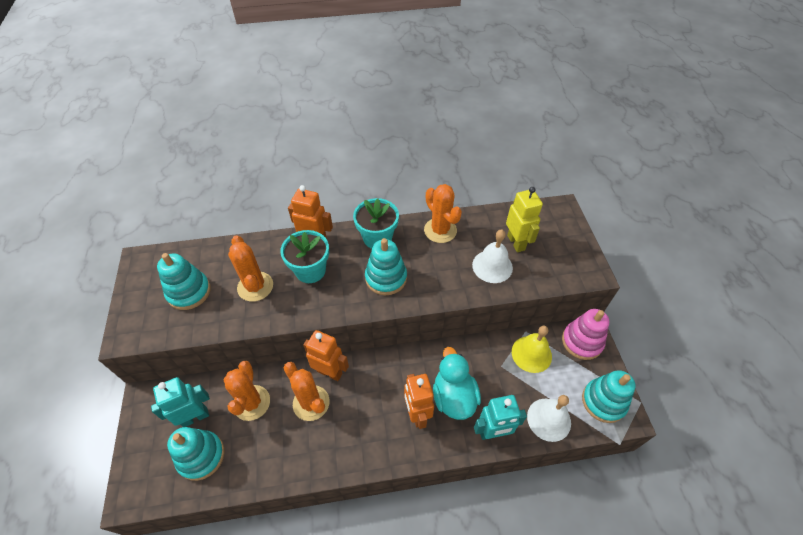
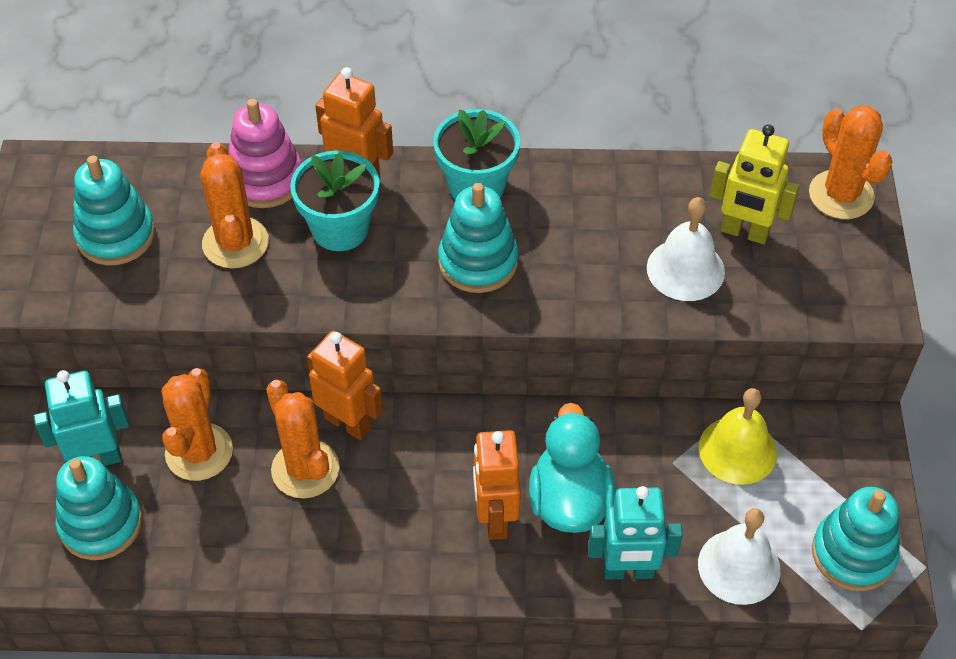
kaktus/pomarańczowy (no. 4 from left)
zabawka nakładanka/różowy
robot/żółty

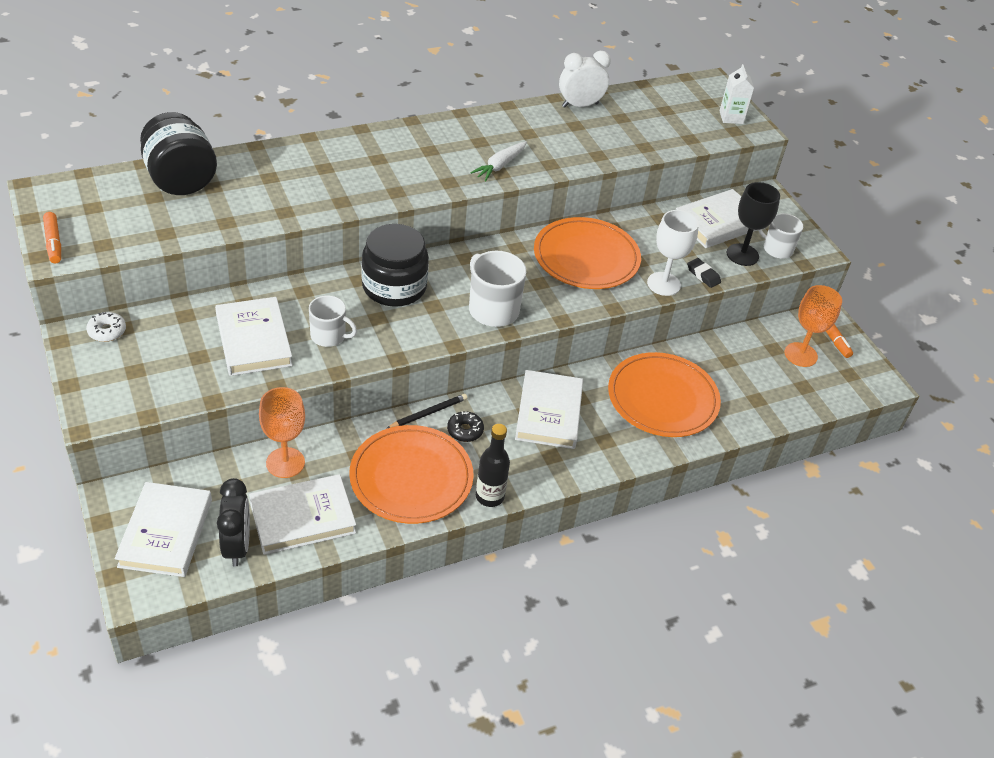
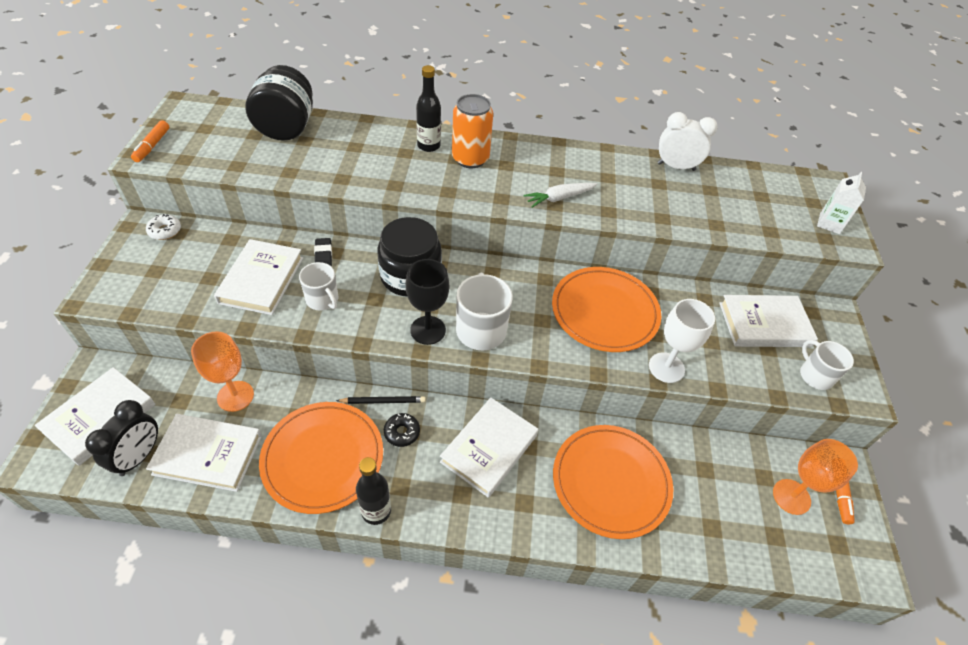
butelka/czarny (no. 2 from left)
puszka/pomarańczowy
gumka do mazania/czarny
kielich/czarny

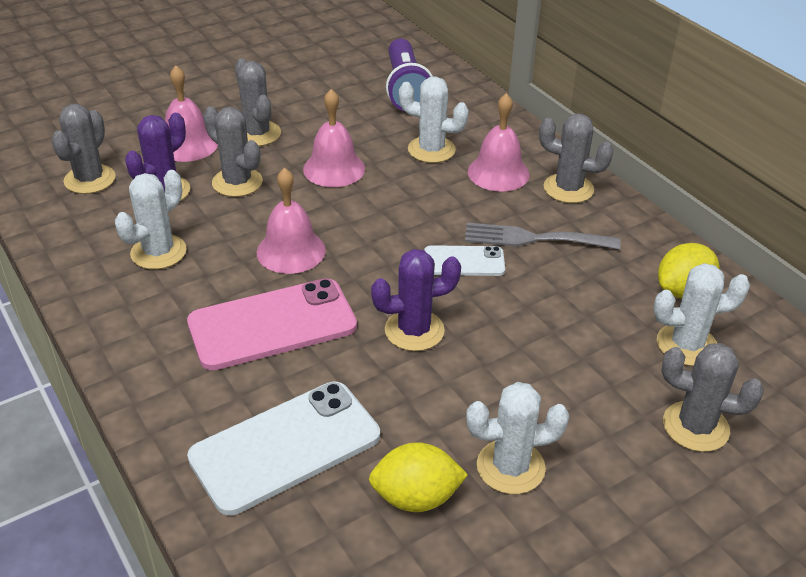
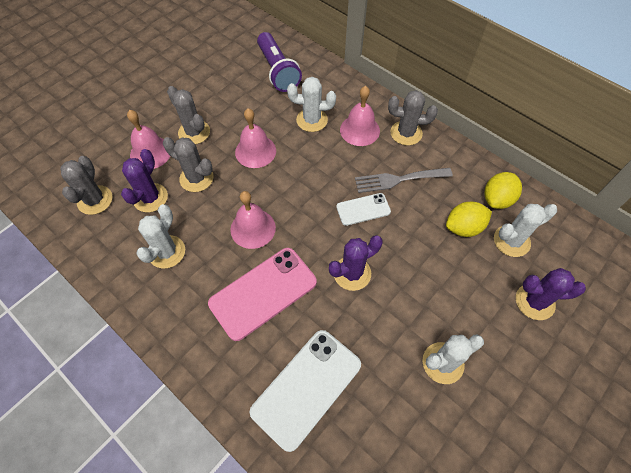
cytryna/żółty (no. 1 from left)
kaktus/fioletowy (no. 3 from left)

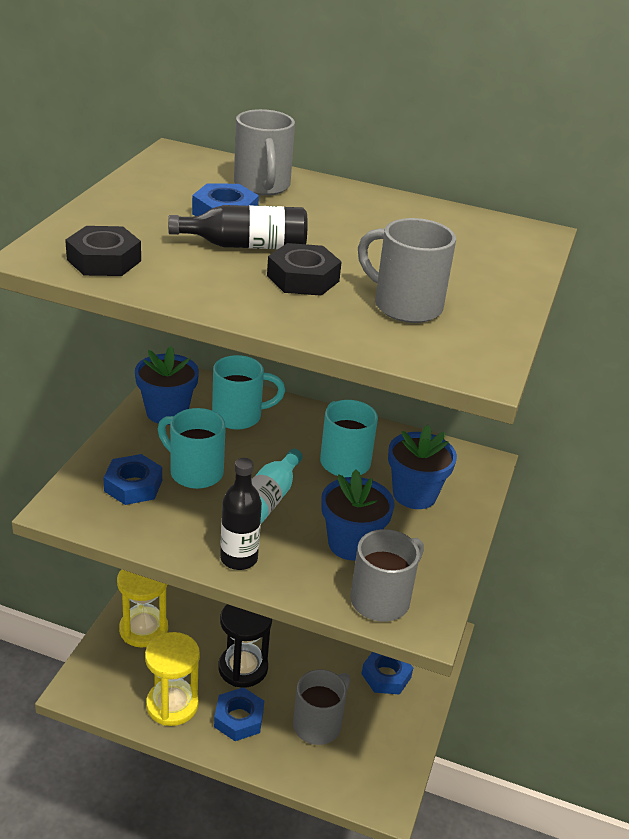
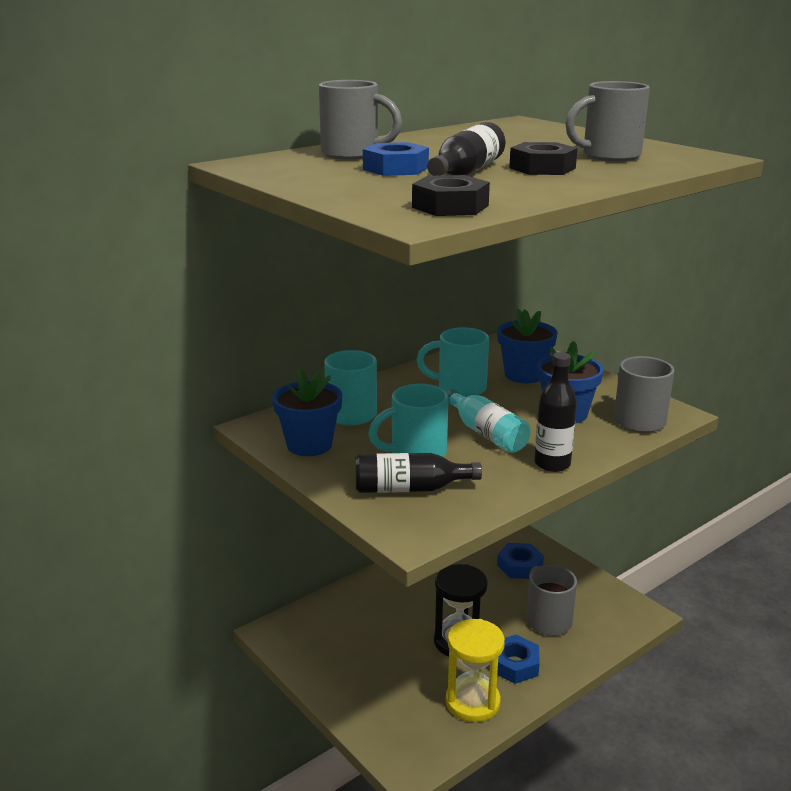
klepsydra/żółty (no. 1 from left in the first image)
butelka/czarny (no. 1 from left)

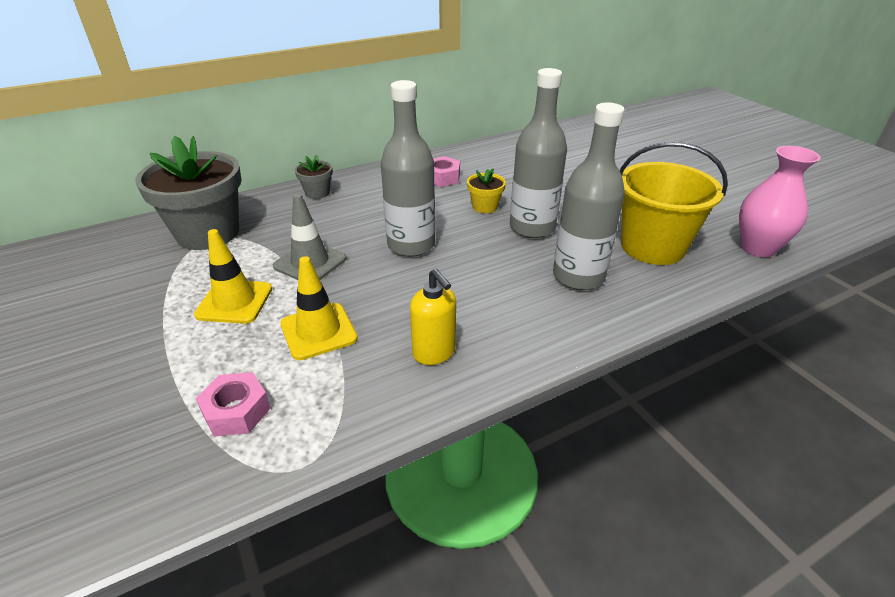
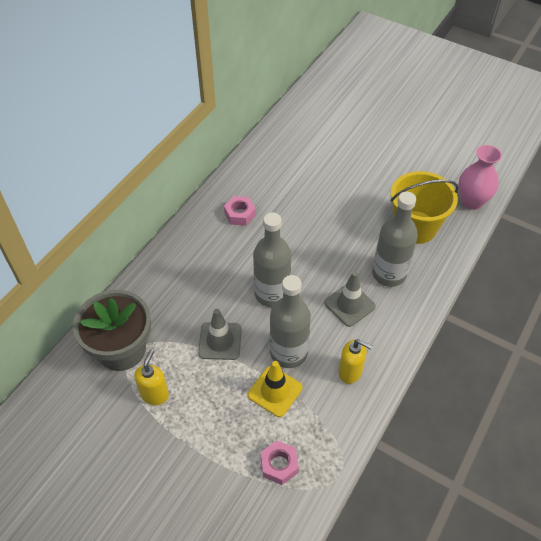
pachołek/żółty (no. 1 from left in the first image)
doniczka/szary (no. 2 from left in the first image)
doniczka/żółty
dozownik mydła/żółty (no. 1 from left)
pachołek/szary (no. 2 from left)
butelka/szary (no. 2 from left)

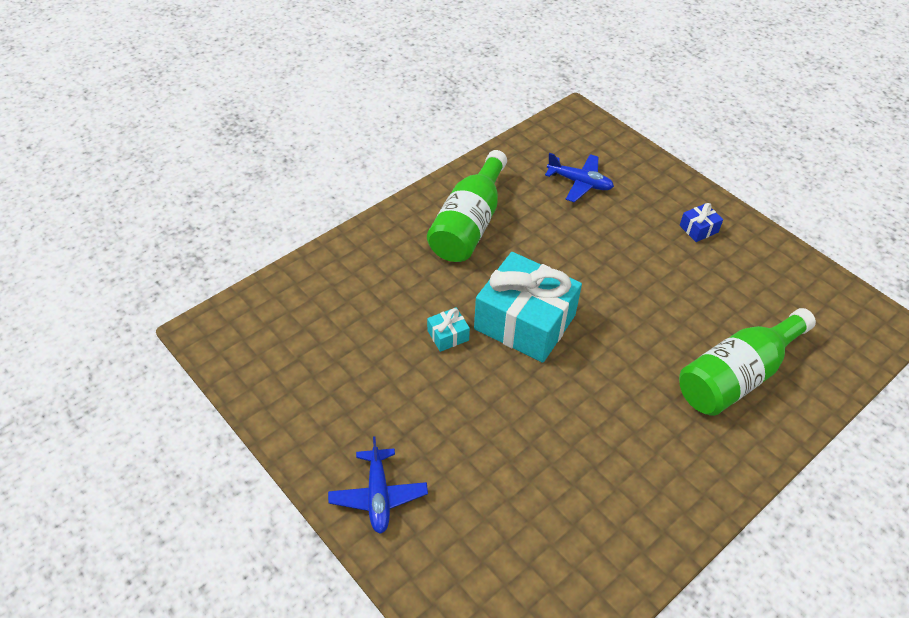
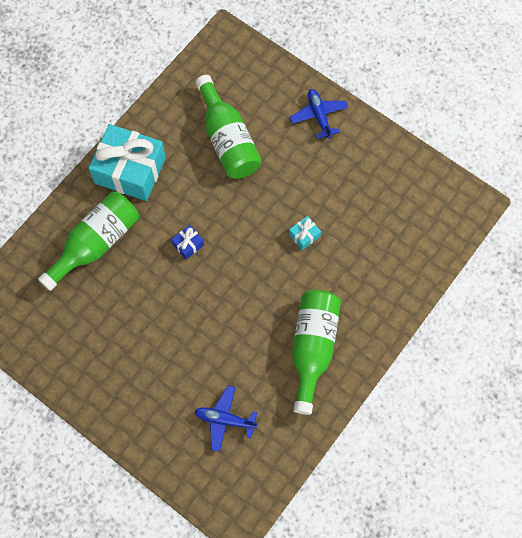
butelka/zielony (no. 2 from left)
prezent/turkusowy (no. 1 from left)
prezent/niebieski

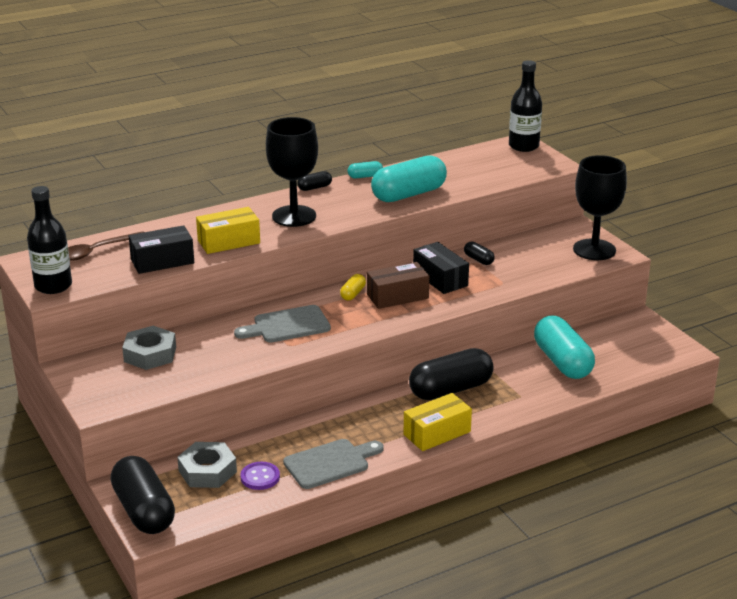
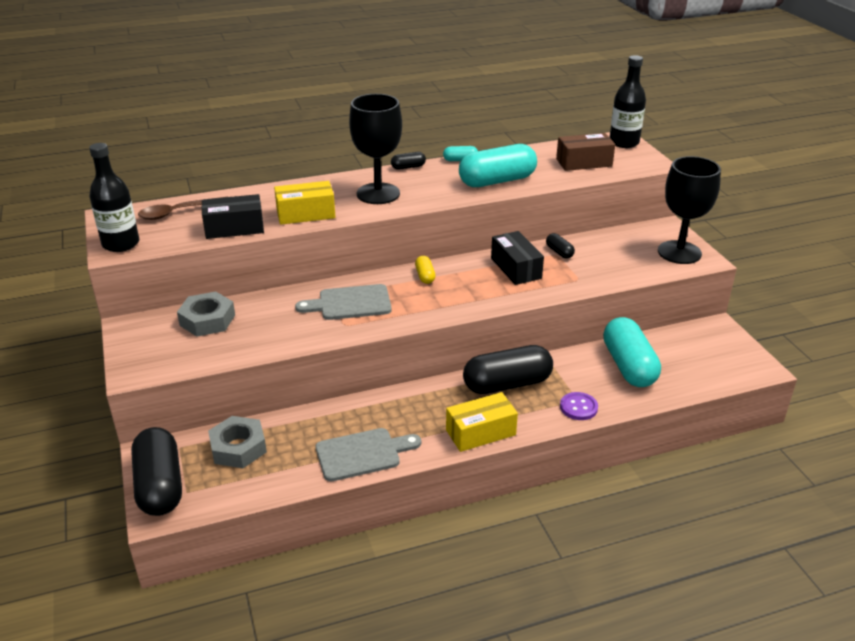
guzik/fioletowy
pudełko/brązowy
kapsułka/żółty

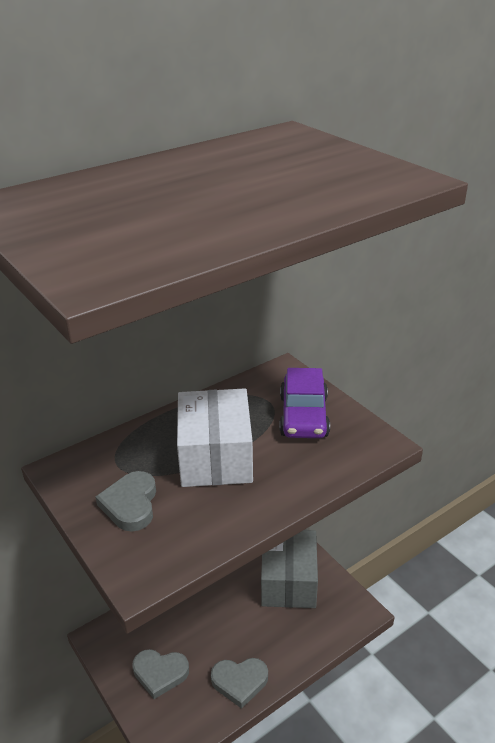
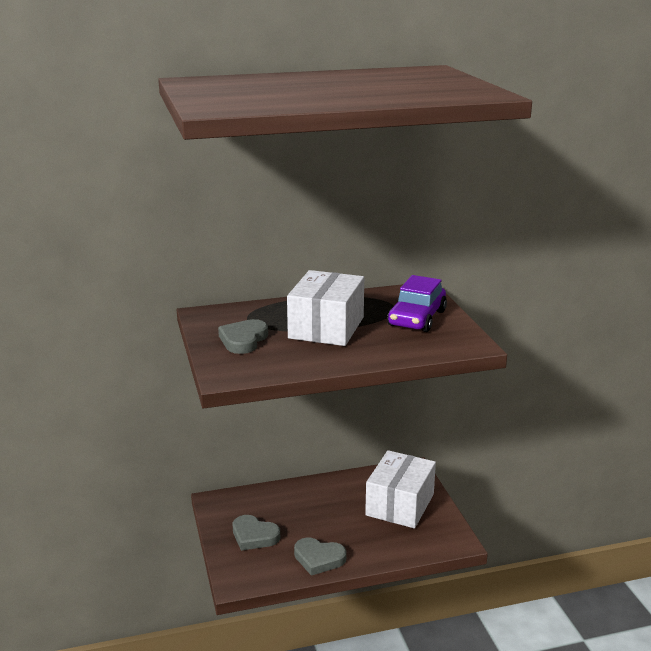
pudełko/biały (no. 2 from left)

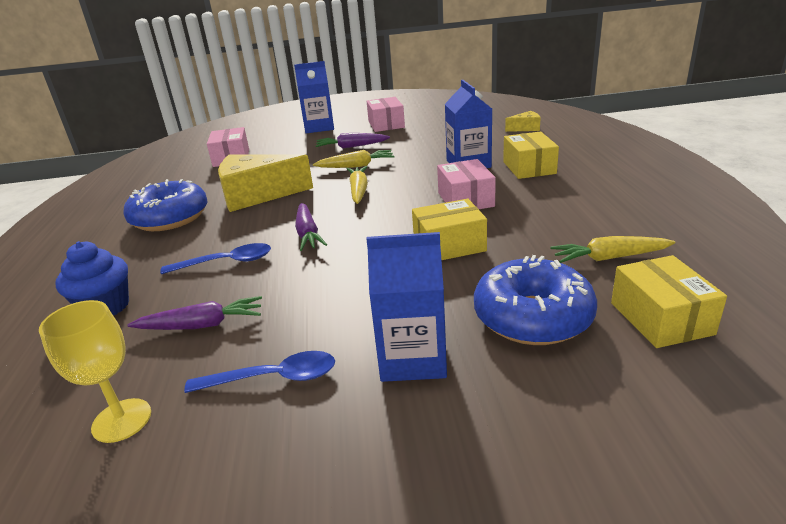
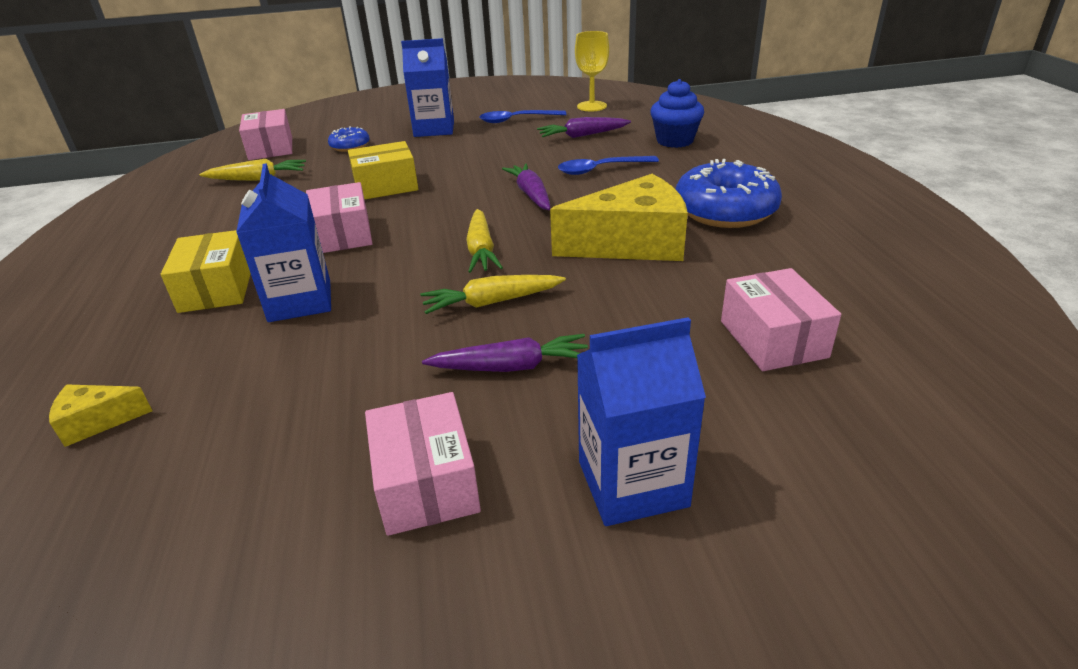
pudełko/różowy (no. 1 from left)
donut/niebieski (no. 1 from left)

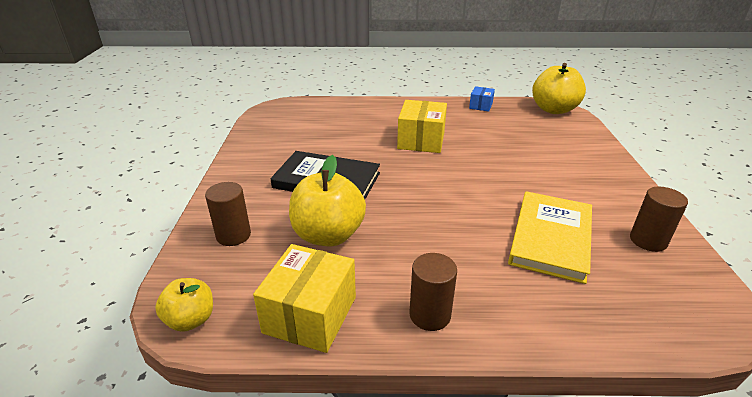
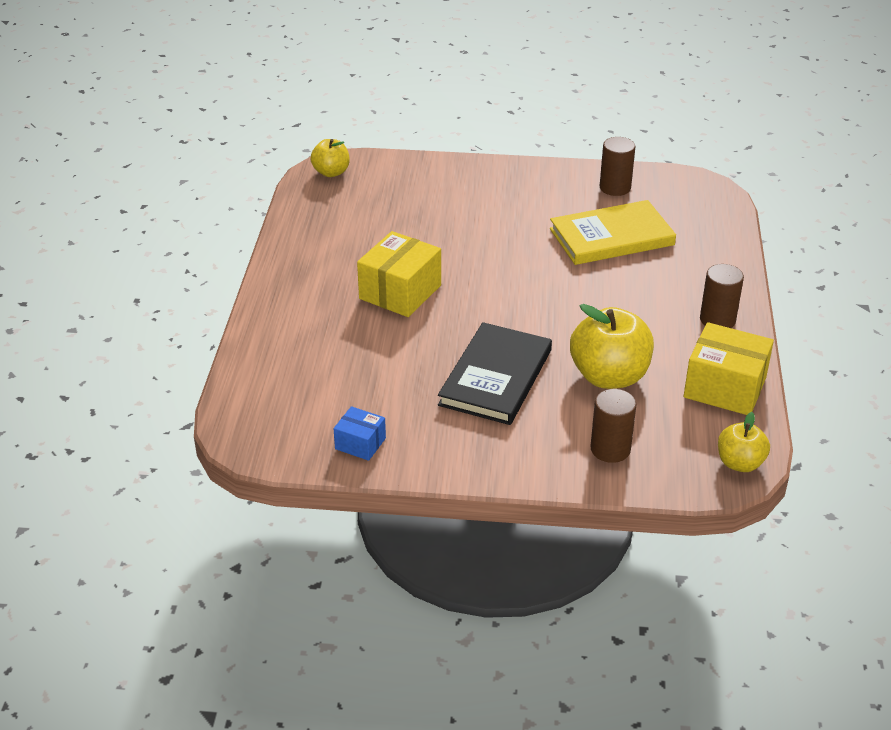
pudełko/niebieski
pudełko/żółty (no. 1 from left)
książka/żółty
jabłko/żółty (no. 1 from left)

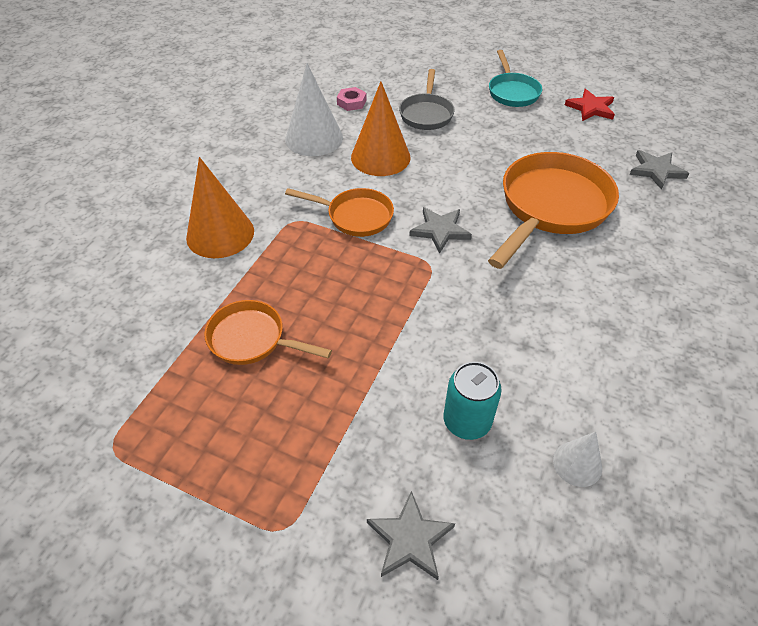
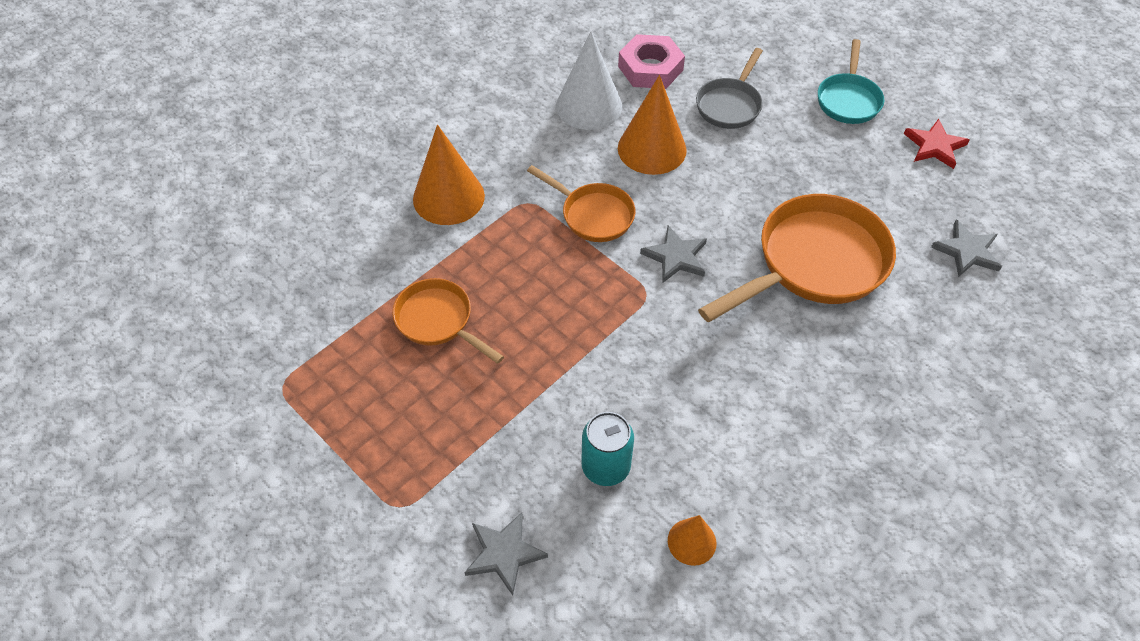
stożek/pomarańczowy (no. 3 from left)
nakrętka/różowy

